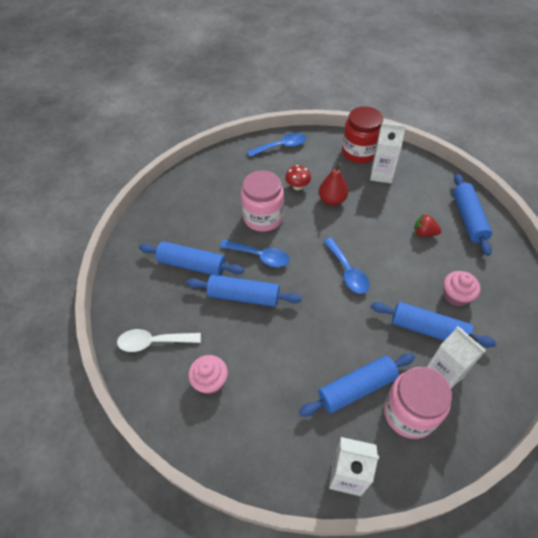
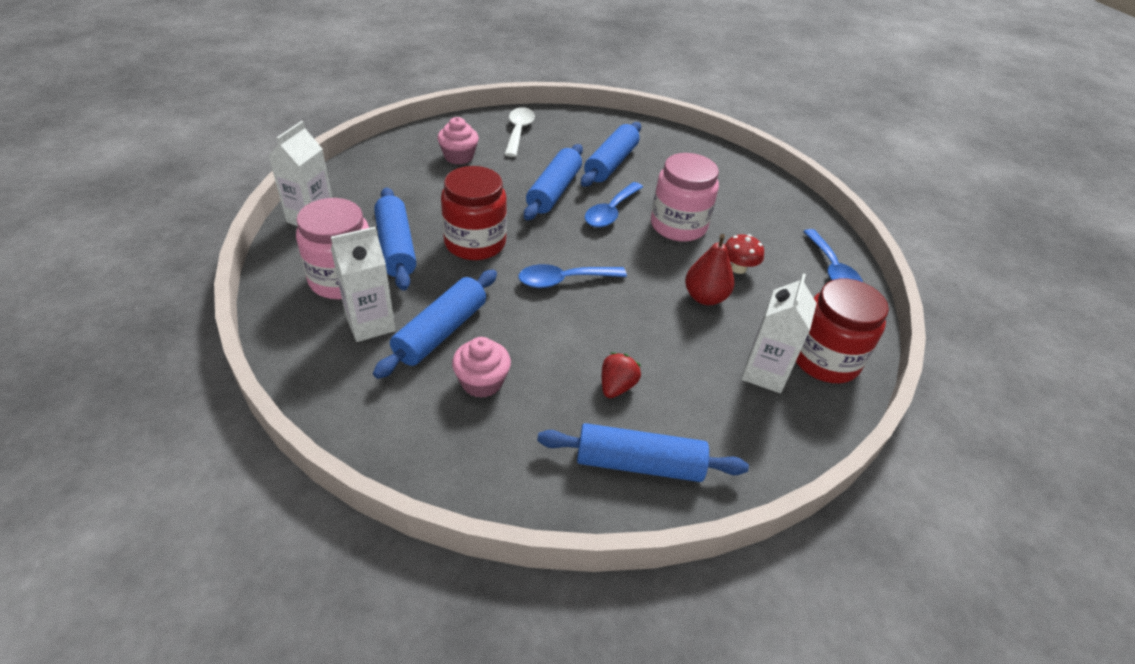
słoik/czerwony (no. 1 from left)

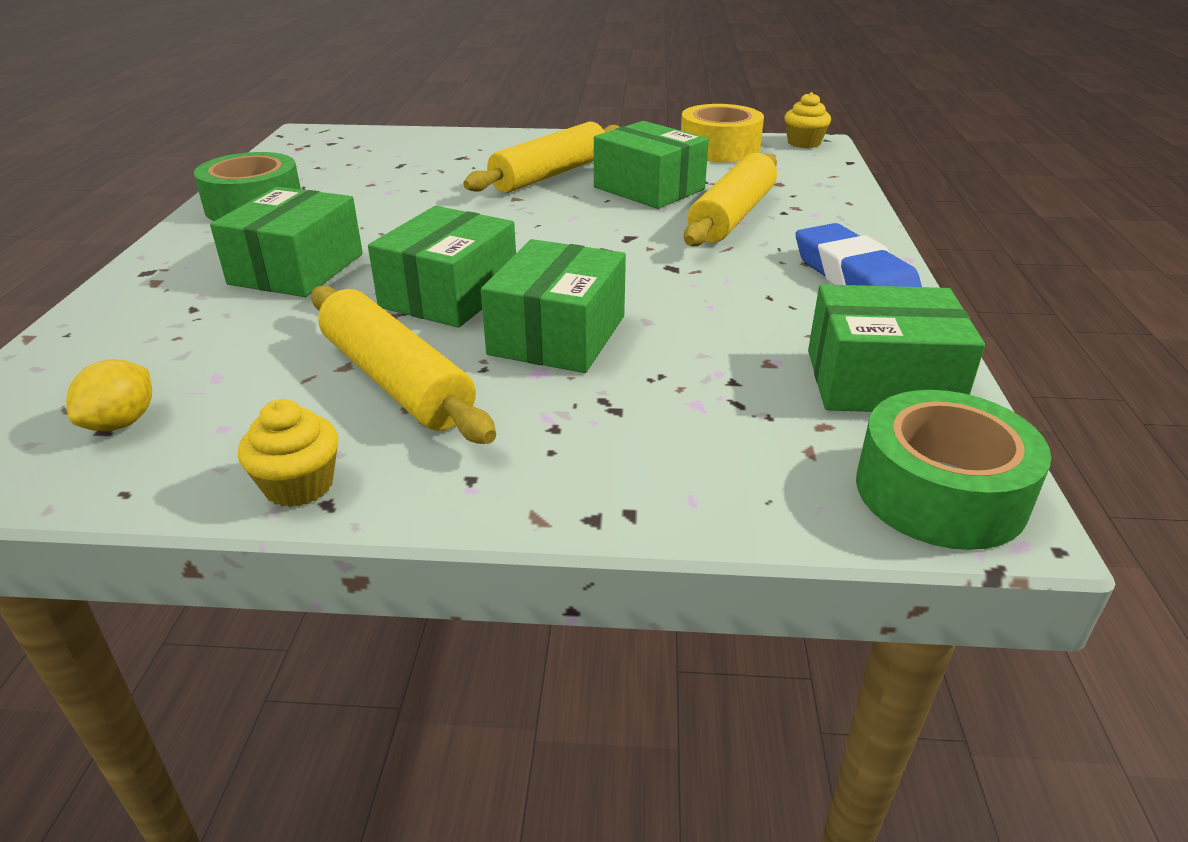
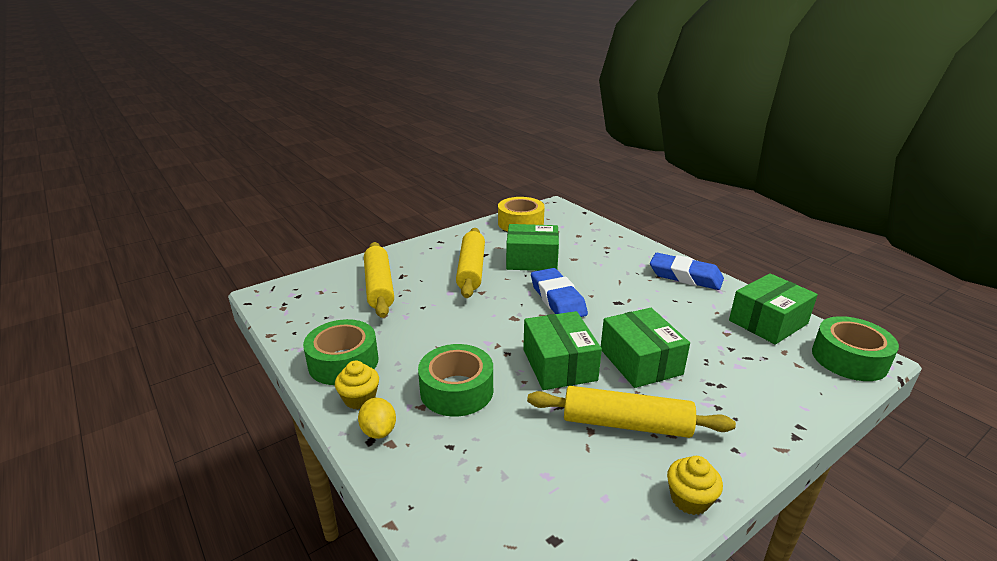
gumka do mazania/niebieski (no. 1 from left)
cytryna/żółty
wałek do ciasta/żółty (no. 1 from left)
muffinka/żółty (no. 1 from left)
taśma klejąca/zielony (no. 2 from left)

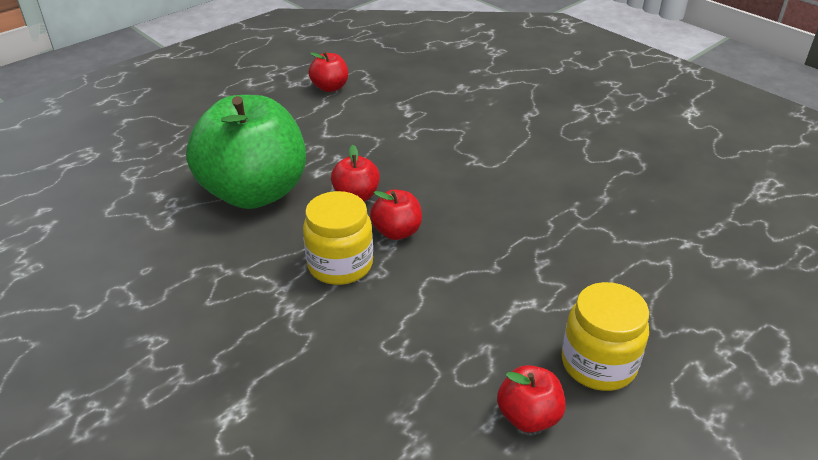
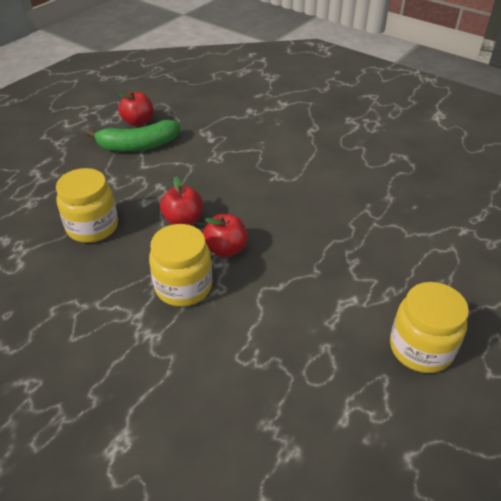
jabłko/czerwony (no. 4 from left in the first image)
banan/zielony
słoik/żółty (no. 1 from left)

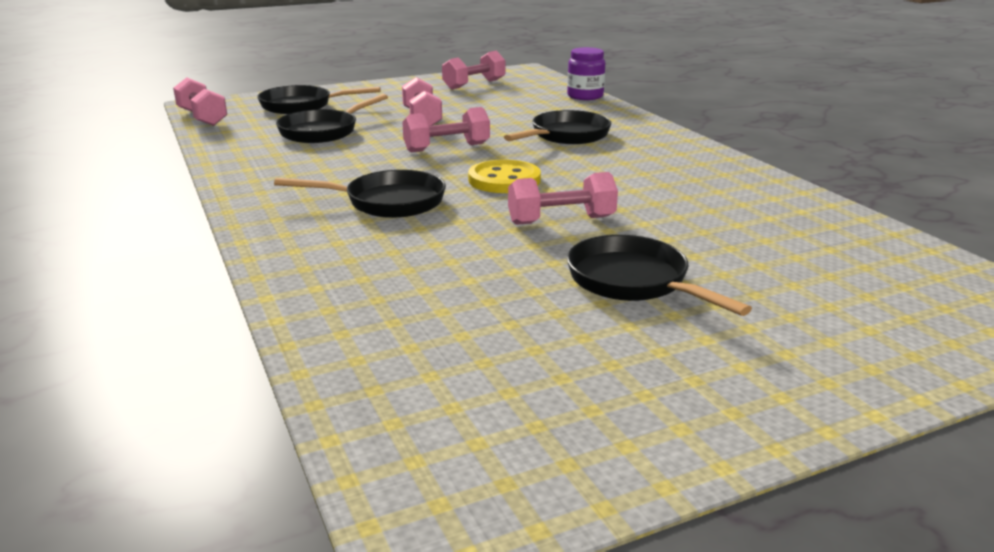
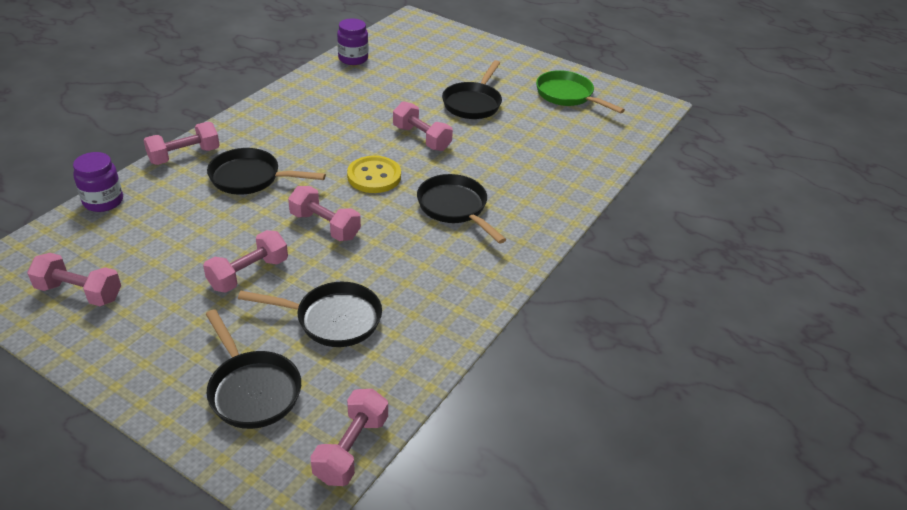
hantel/różowy (no. 2 from left)
słoik/fioletowy (no. 2 from left)
patelnia/zielony

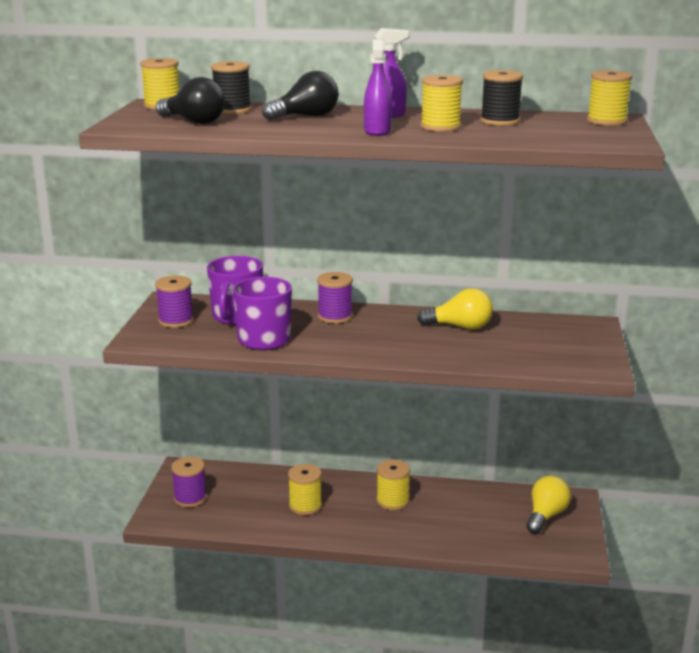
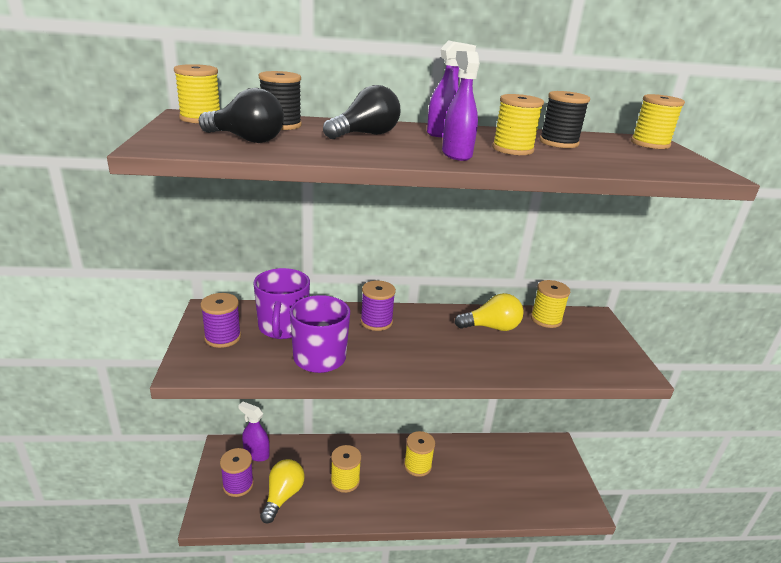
spryskiwacz/fioletowy (no. 1 from left)
szpulka/żółty (no. 5 from left)
żarówka/żółty (no. 1 from left)

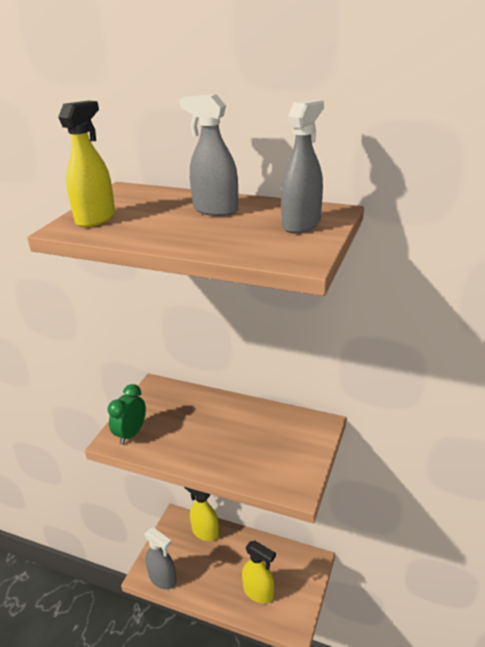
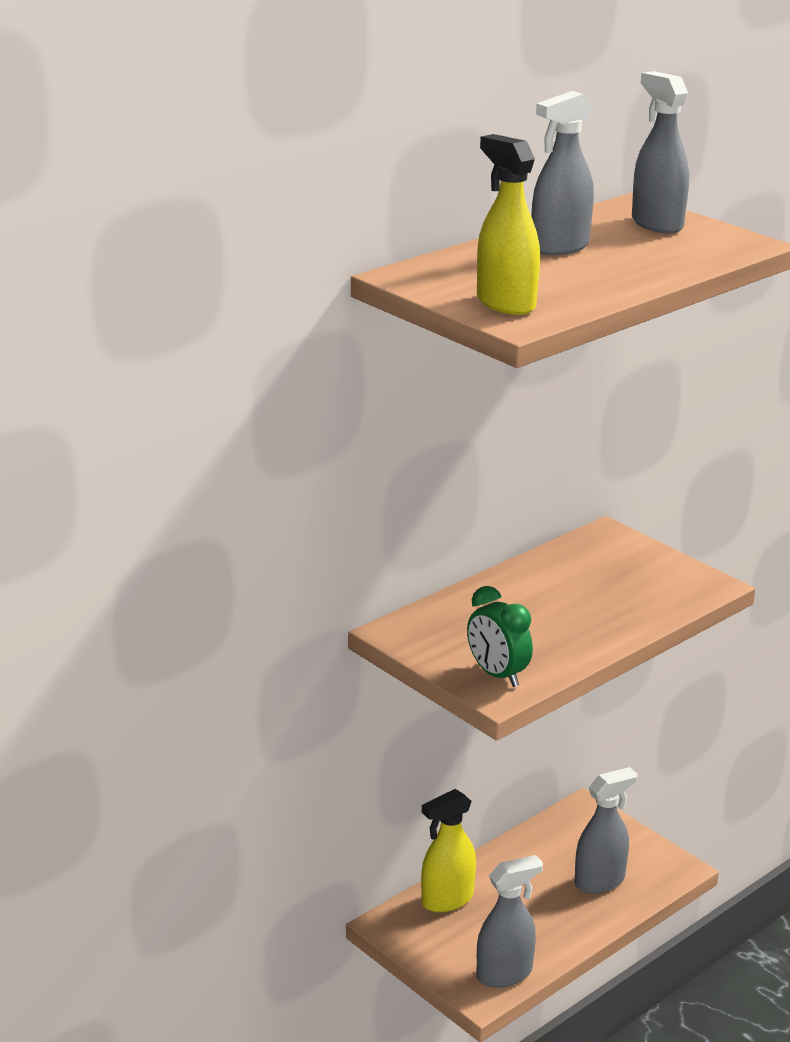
spryskiwacz/szary (no. 3 from left)

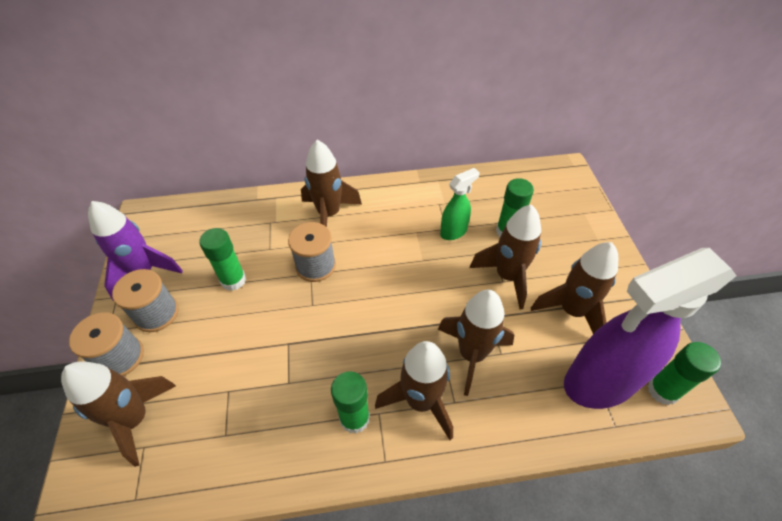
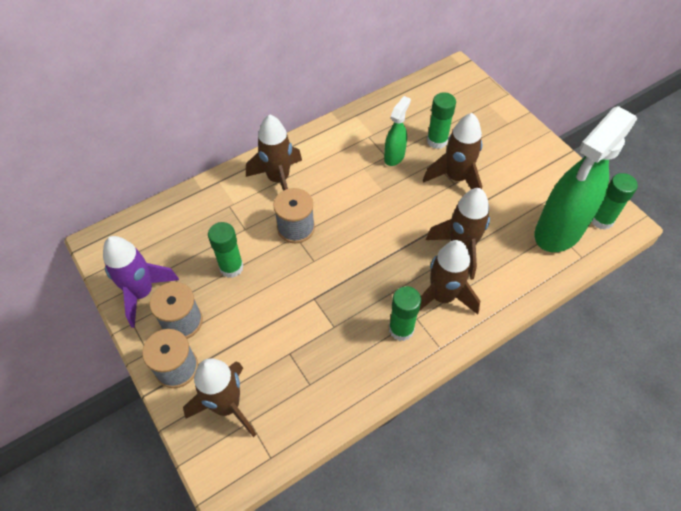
rakieta/brązowy (no. 6 from left in the first image)
spryskiwacz/zielony (no. 2 from left)

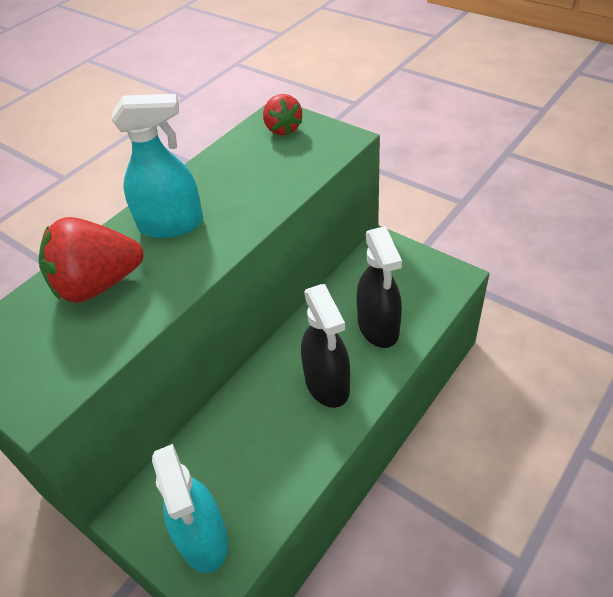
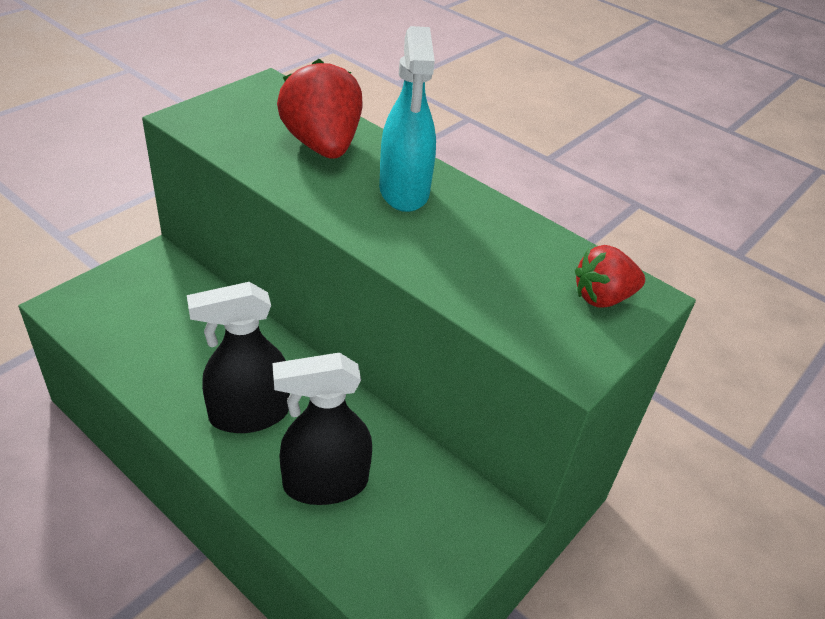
spryskiwacz/turkusowy (no. 2 from left in the first image)

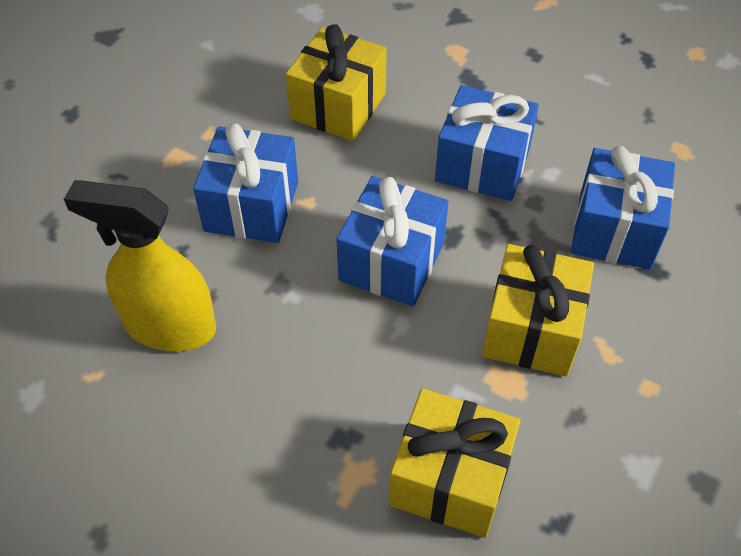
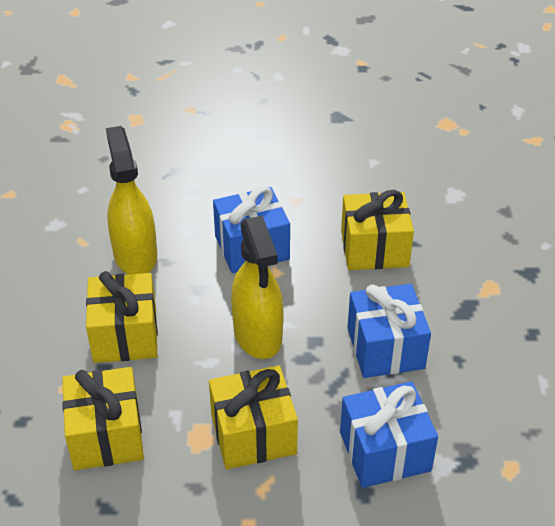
prezent/żółty (no. 2 from left)
spryskiwacz/żółty (no. 2 from left)

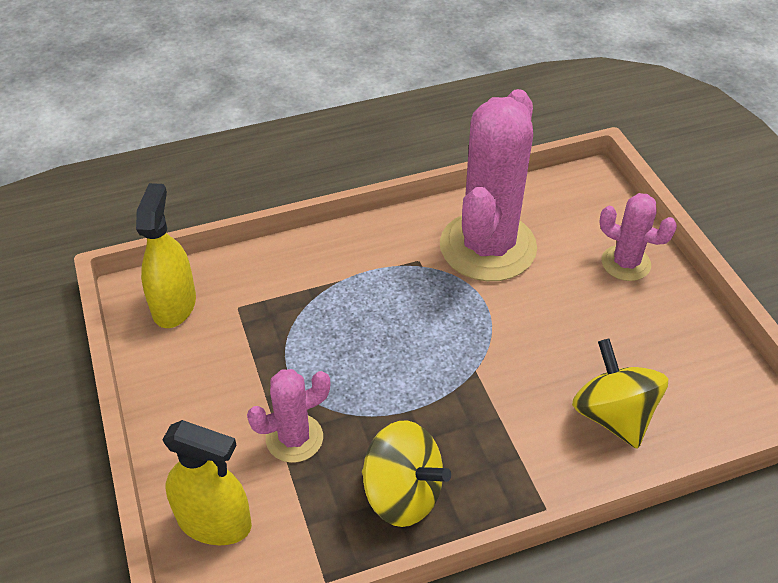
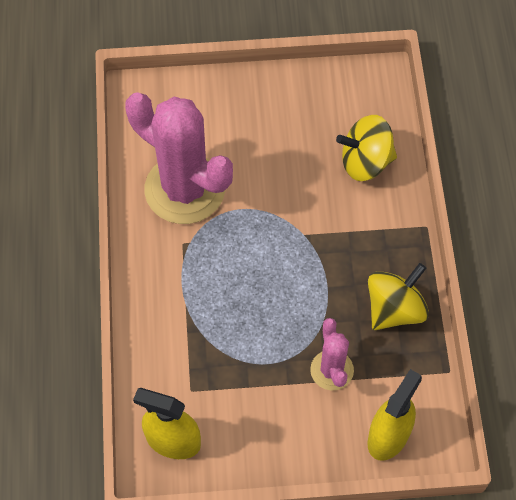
kaktus/różowy (no. 3 from left in the first image)

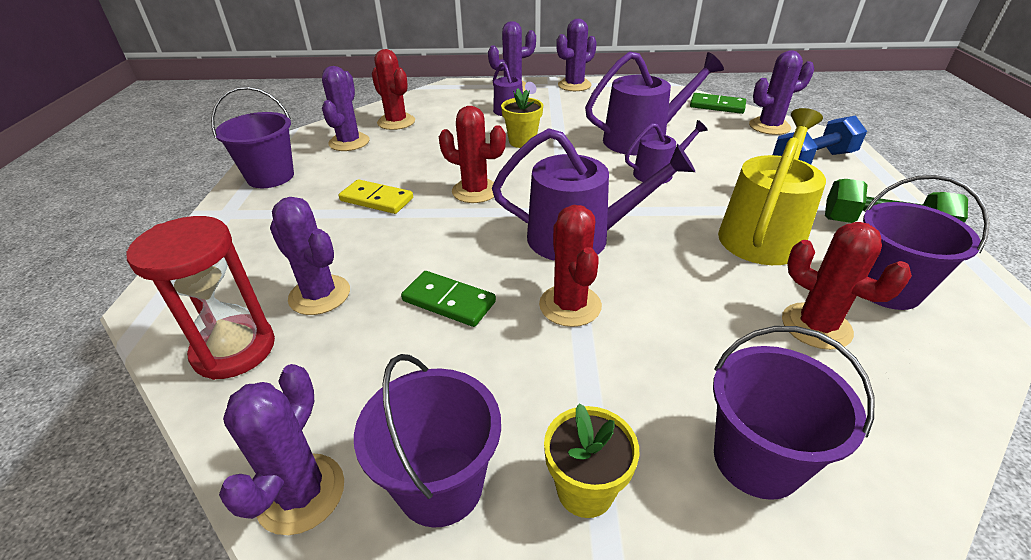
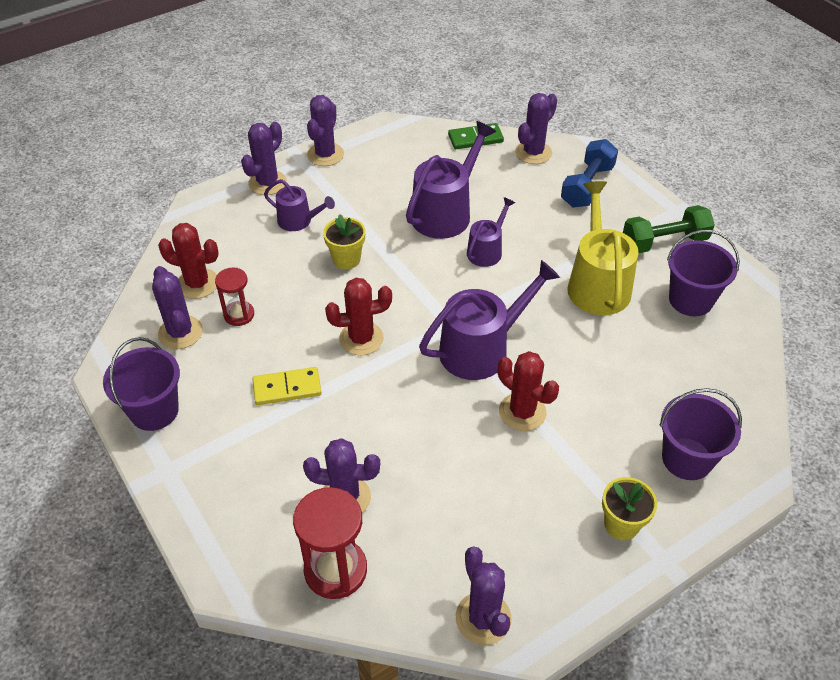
wiadro/fioletowy (no. 2 from left in the first image)
kostka domina/zielony (no. 1 from left in the first image)
kaktus/czerwony (no. 4 from left in the first image)
klepsydra/czerwony (no. 1 from left)

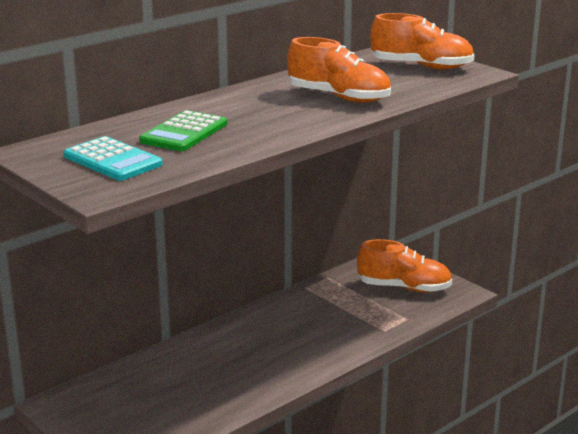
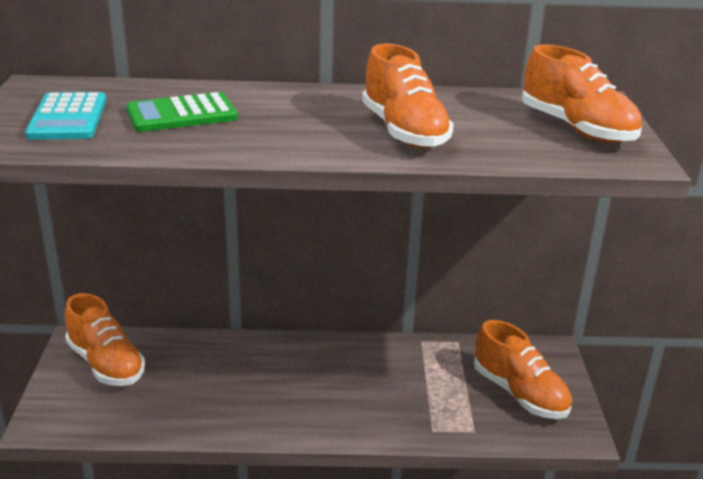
but/pomarańczowy (no. 1 from left)

